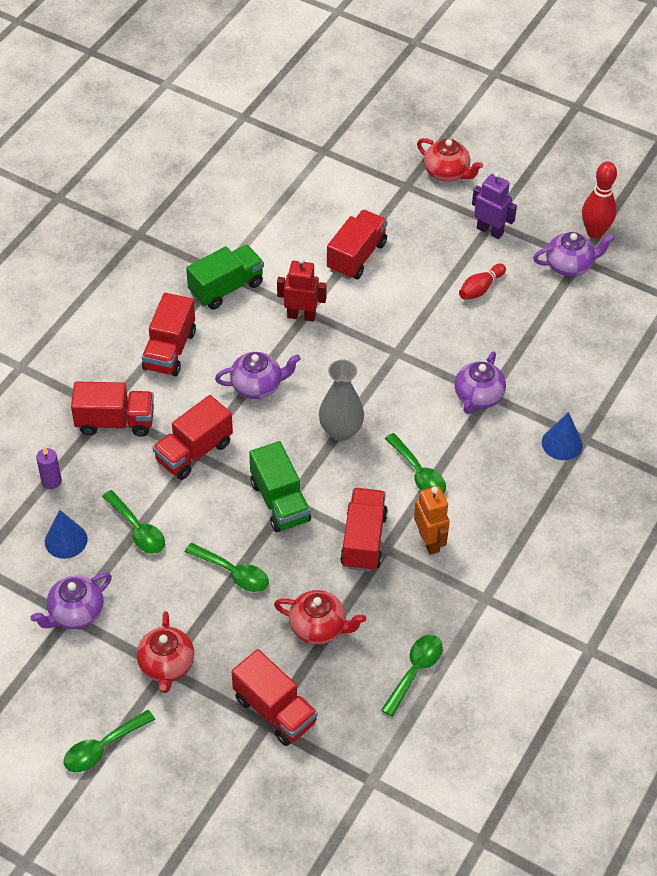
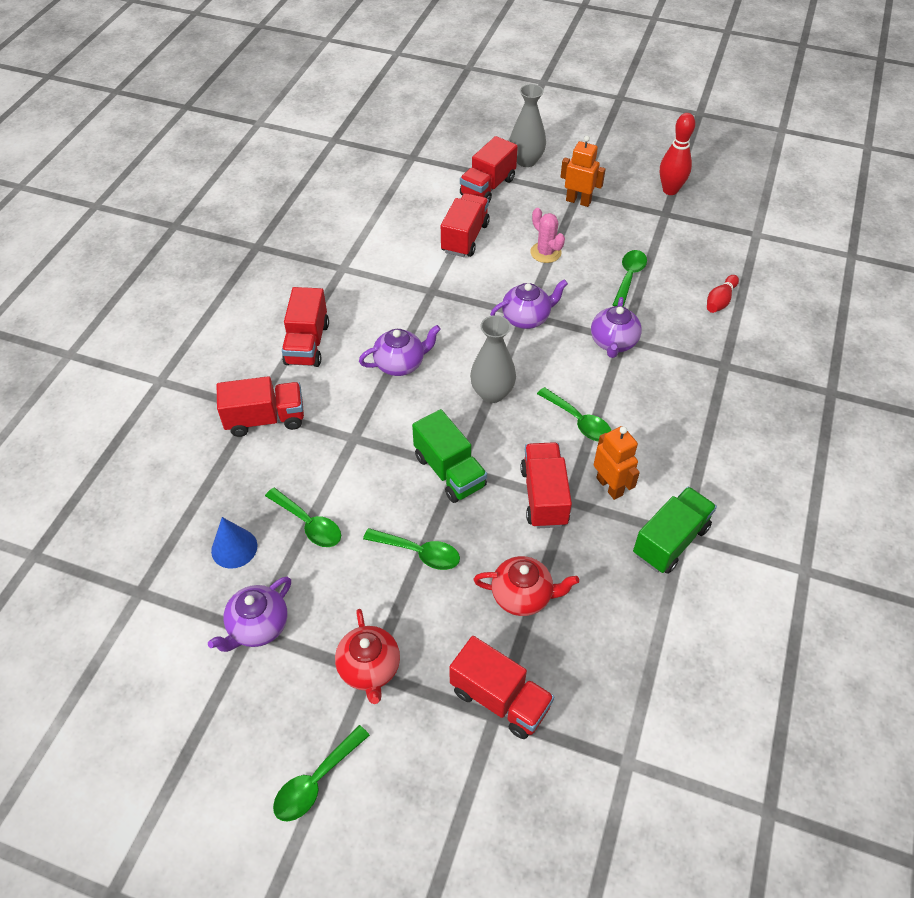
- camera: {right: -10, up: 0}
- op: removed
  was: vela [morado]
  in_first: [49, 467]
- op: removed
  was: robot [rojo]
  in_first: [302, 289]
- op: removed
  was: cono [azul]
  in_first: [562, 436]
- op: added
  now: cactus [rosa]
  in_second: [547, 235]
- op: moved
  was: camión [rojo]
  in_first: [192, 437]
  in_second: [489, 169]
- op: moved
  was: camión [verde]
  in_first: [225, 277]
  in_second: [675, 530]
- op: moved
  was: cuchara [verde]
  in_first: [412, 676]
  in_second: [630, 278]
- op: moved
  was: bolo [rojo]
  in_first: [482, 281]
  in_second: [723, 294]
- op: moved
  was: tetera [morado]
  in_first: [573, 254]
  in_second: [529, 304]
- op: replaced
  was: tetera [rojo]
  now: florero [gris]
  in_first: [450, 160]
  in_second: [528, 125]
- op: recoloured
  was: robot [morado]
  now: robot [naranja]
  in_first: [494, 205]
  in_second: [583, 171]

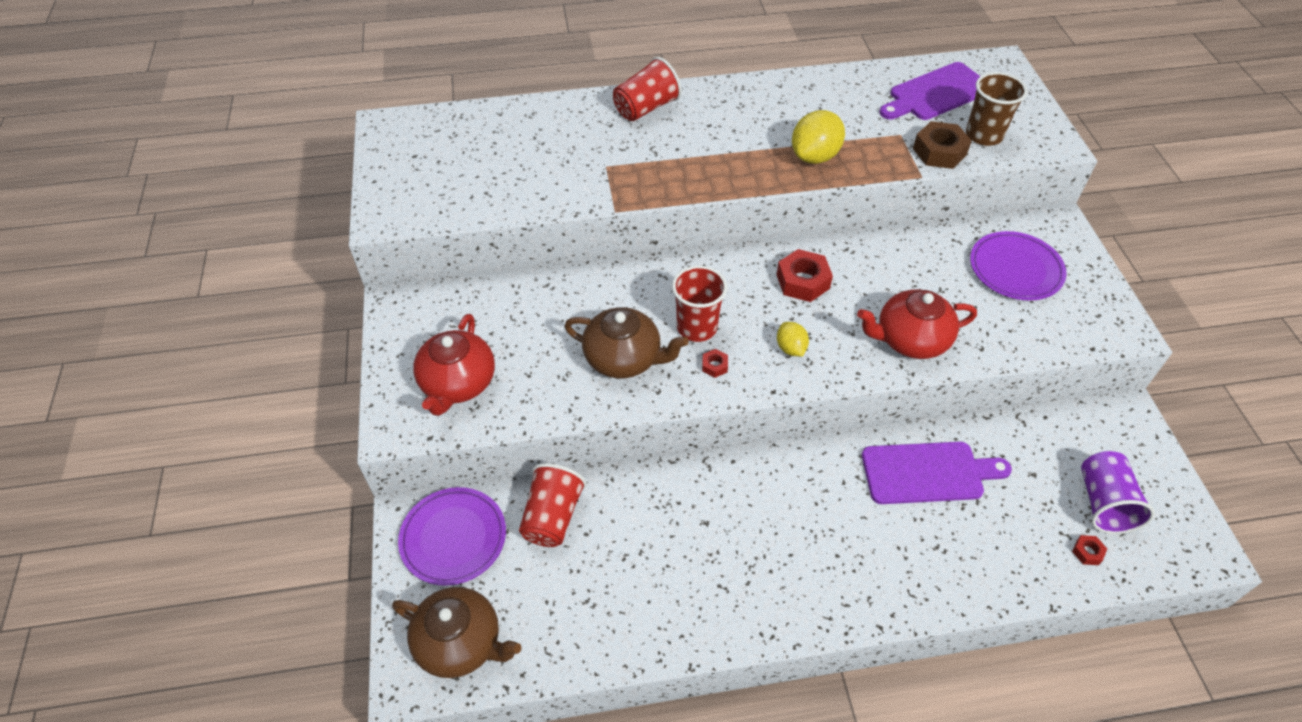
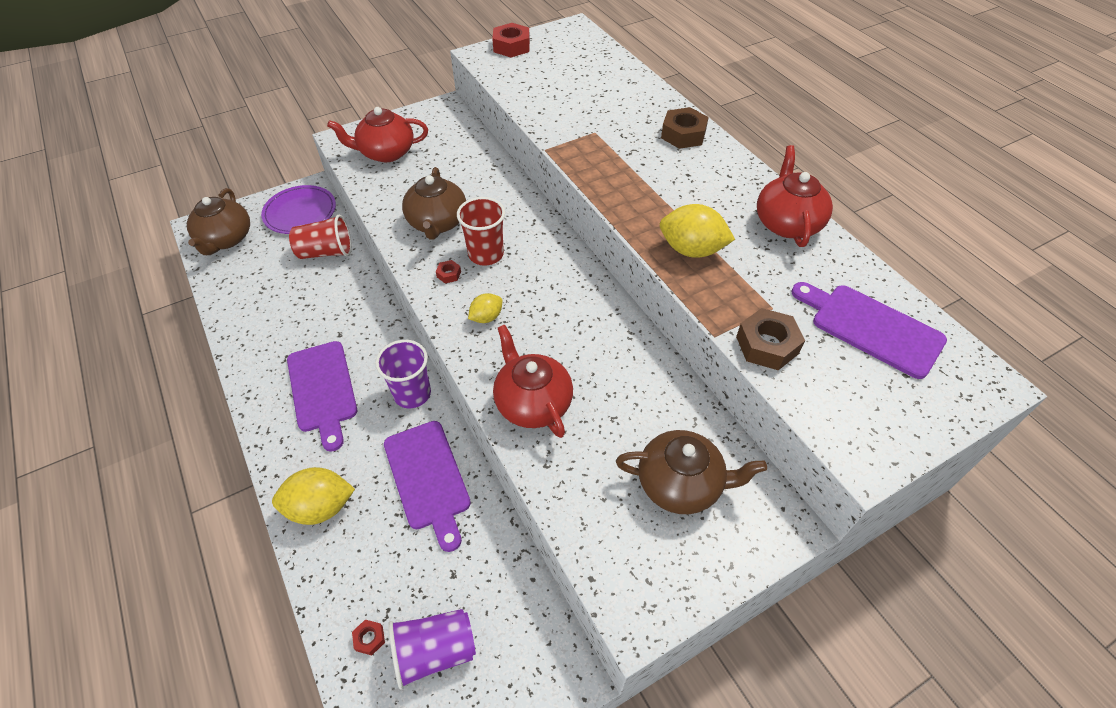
- camera: {right: 70, up: 0}
- op: removed
  was: vaso [marrón]
  in_first: [996, 109]
- op: added
  now: limón [amarillo]
  in_second: [313, 496]
- op: added
  now: tabla de cortar [morado]
  in_second: [322, 396]
- op: added
  now: vaso [morado]
  in_second: [403, 374]
- op: added
  now: tetera [rojo]
  in_second: [795, 196]
- op: moved
  was: tuerca [rojo]
  in_first: [805, 275]
  in_second: [511, 40]
- op: replaced
  was: vaso [rojo]
  now: tuerca [marrón]
  in_first: [647, 89]
  in_second: [685, 128]
- op: replaced
  was: plato [morado]
  now: tetera [marrón]
  in_first: [1018, 265]
  in_second: [691, 472]

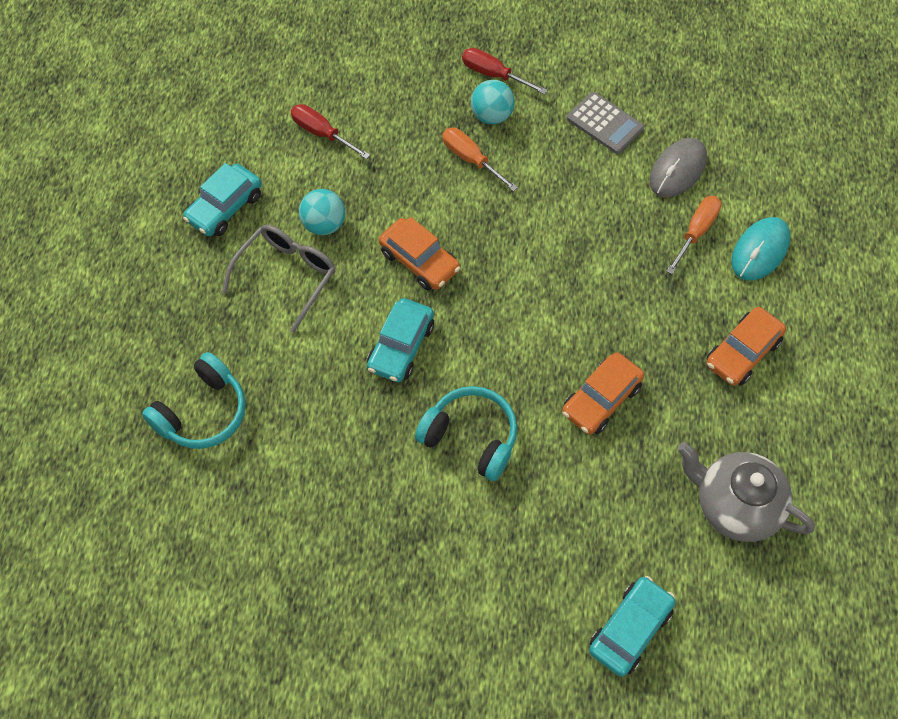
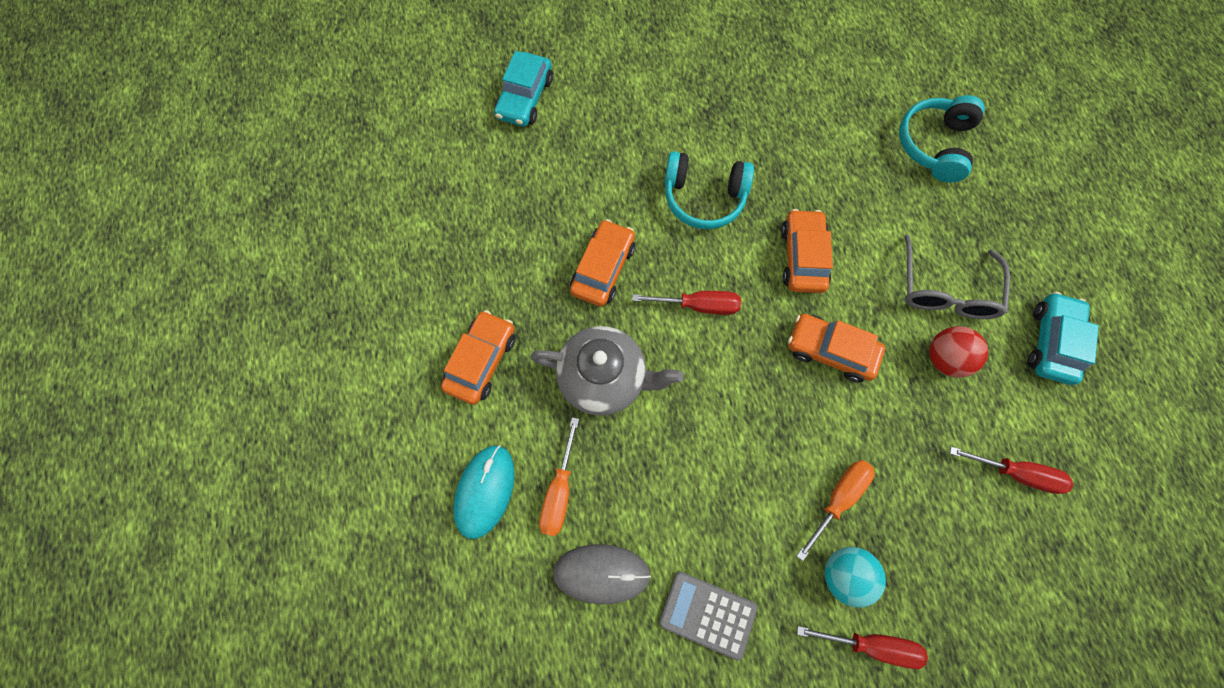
- camera: {right: 160, up: 10}
- op: added
  now: destornillador [rojo]
  in_second: [686, 303]
- op: moved
  was: tetera [gris]
  in_first: [746, 492]
  in_second: [606, 371]
- op: recoloured
  was: pelota [turquesa]
  now: pelota [rojo]
  in_first: [322, 212]
  in_second: [958, 352]
- op: recoloured
  was: coche [turquesa]
  now: coche [naranja]
  in_first: [400, 340]
  in_second: [807, 251]
- op: turned
  was: destornillador [naranja]
  in_first: [480, 160]
  in_second: [835, 510]
  clockwise: -75
- op: turned
  was: ratón [gris]
  in_first: [678, 167]
  in_second: [602, 574]
  clockwise: 75

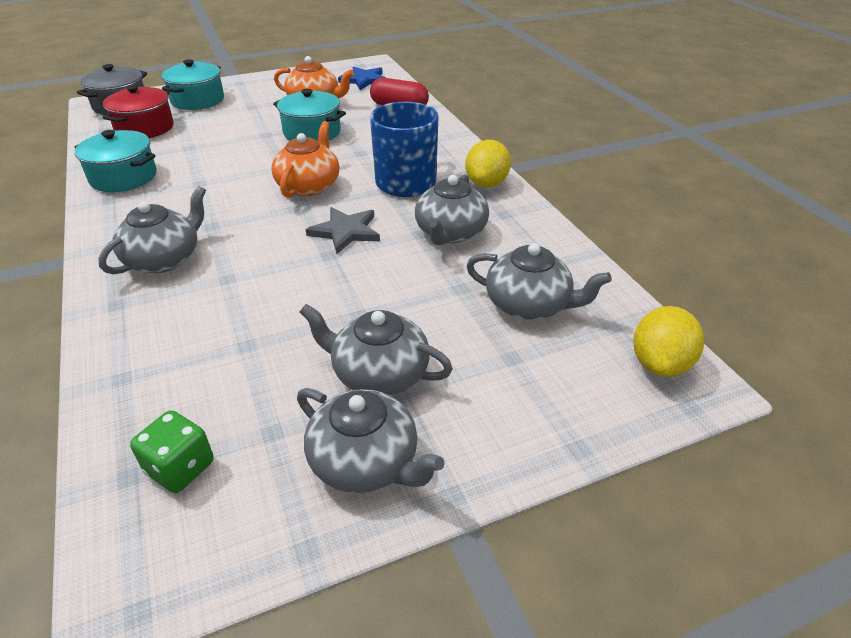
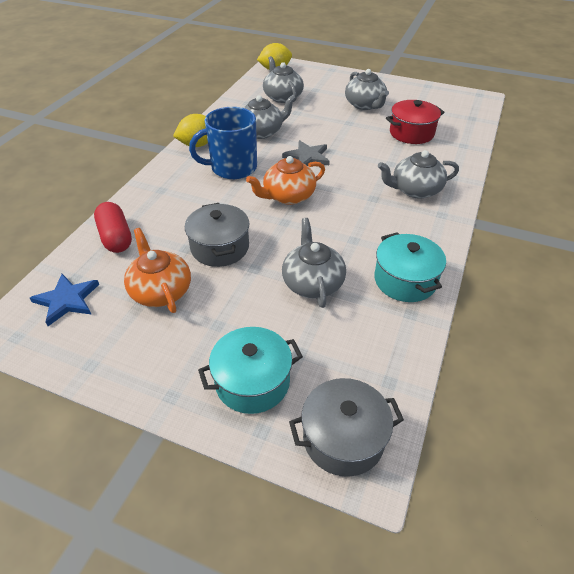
- camera: {right: -135, up: 5}
- op: removed
  was: dado [verde]
  in_first: [172, 451]
- op: moved
  was: olla [rojo]
  in_first: [138, 111]
  in_second: [415, 122]
- op: moved
  was: tetera [gris]
  in_first: [370, 440]
  in_second: [314, 263]
- op: recoloured
  was: olla [turquesa]
  now: olla [gris]
  in_first: [309, 115]
  in_second: [217, 235]

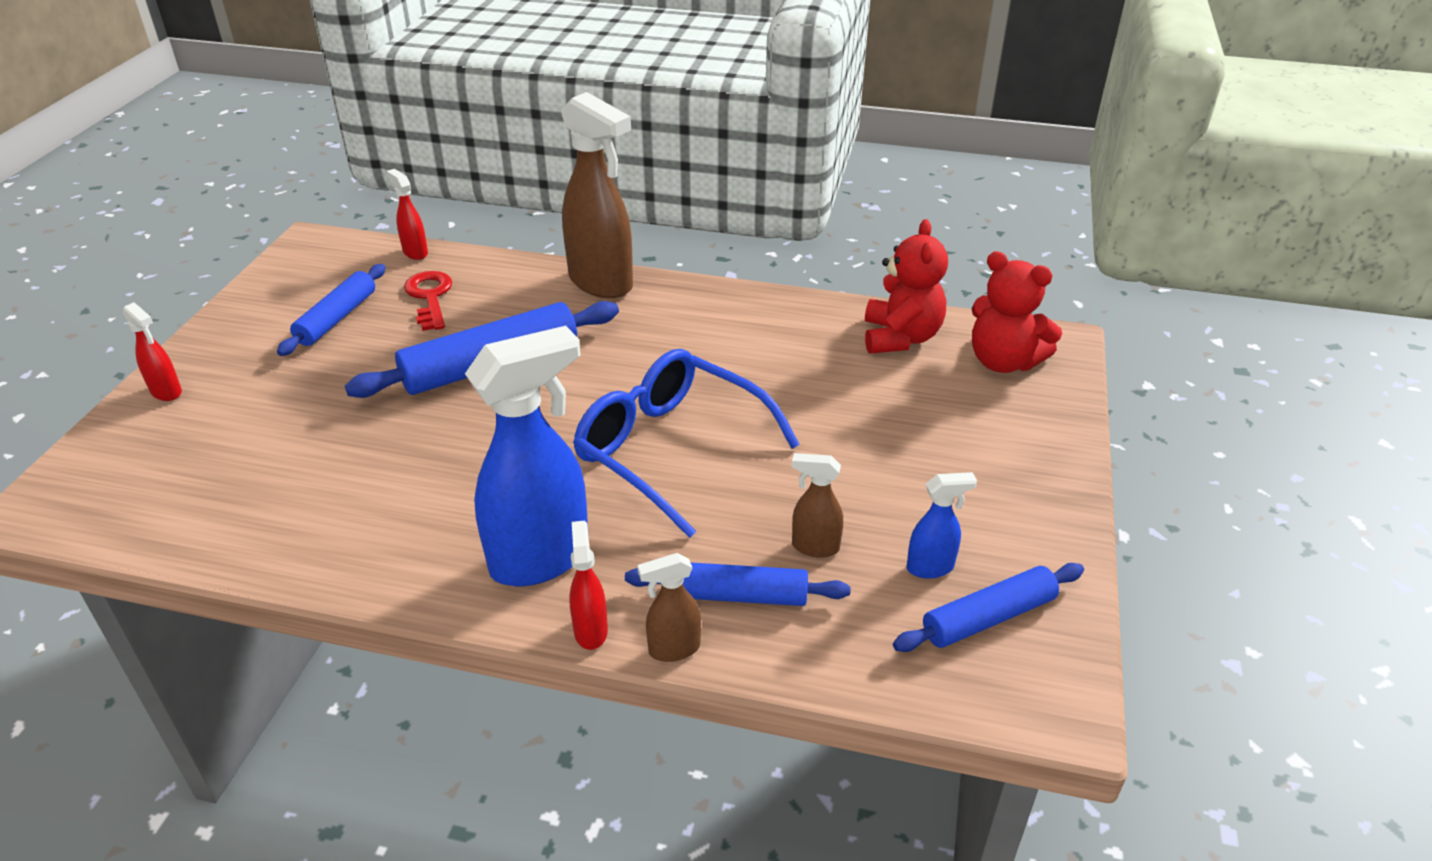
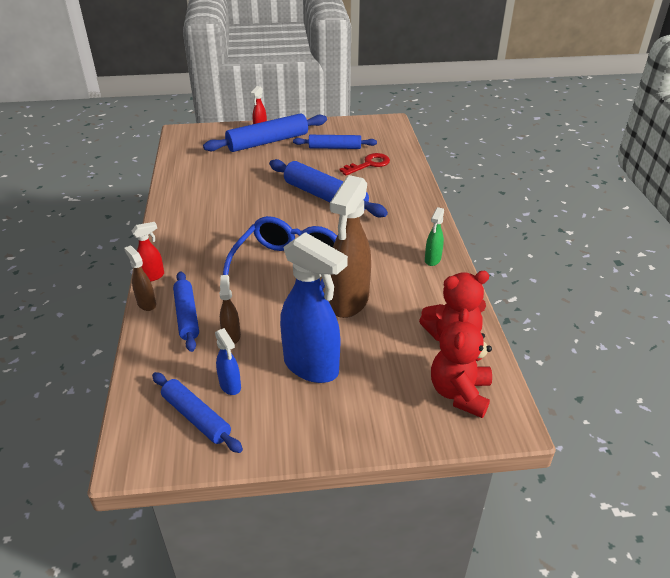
- camera: {right: 70, up: 0}
- op: removed
  was: pulverizador [rojo]
  in_first: [407, 214]
- op: added
  now: rodillo [azul]
  in_second: [265, 132]
- op: added
  now: pulverizador [verde]
  in_second: [434, 236]
- op: moved
  was: pulverizador [azul]
  in_first: [527, 456]
  in_second: [314, 307]
- op: moved
  was: pulverizador [marrón]
  in_first: [597, 195]
  in_second: [350, 246]

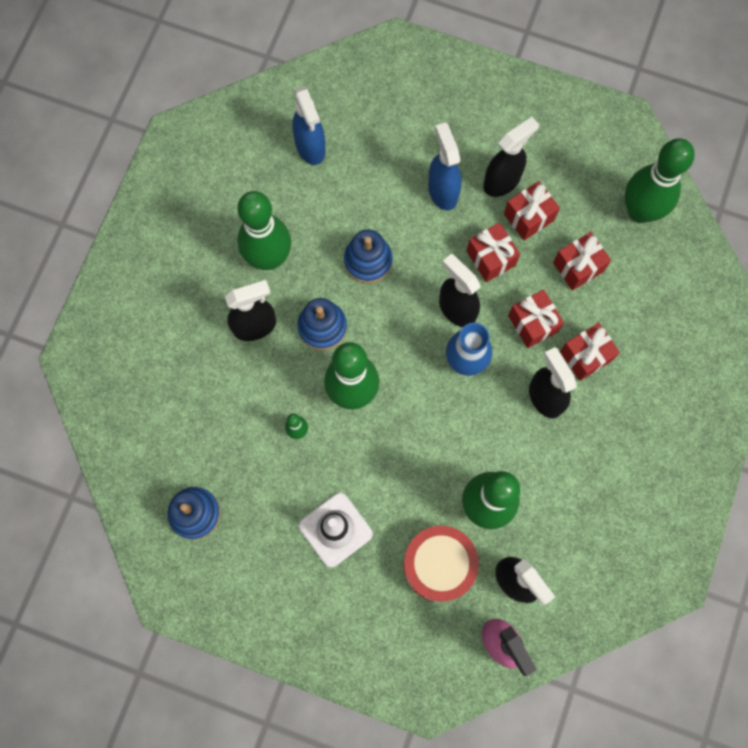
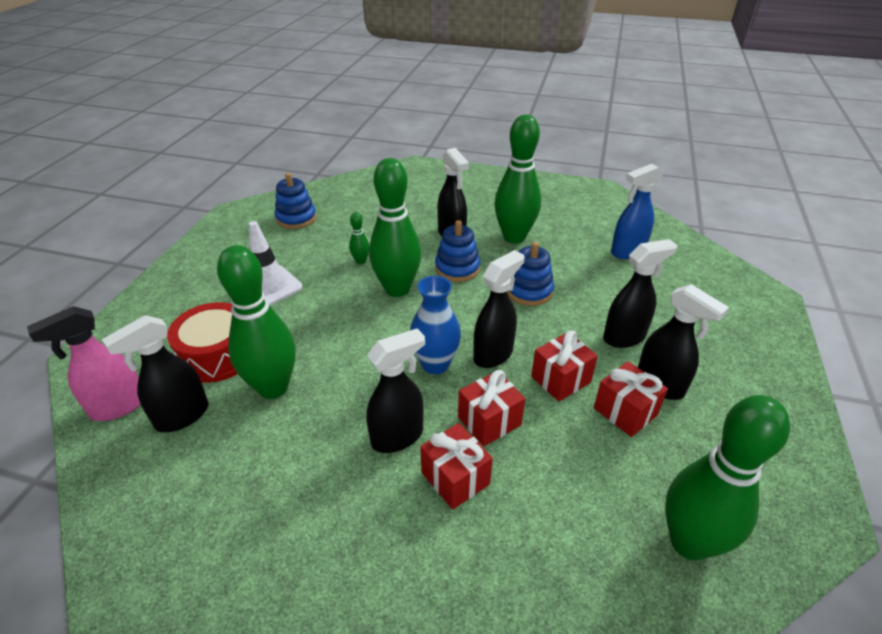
- camera: {right: 85, up: -35}
- op: removed
  was: regalo [rojo]
  in_first: [582, 261]
- op: recoloured
  was: pulverizador [azul]
  now: pulverizador [negro]
  in_first: [444, 166]
  in_second: [640, 293]

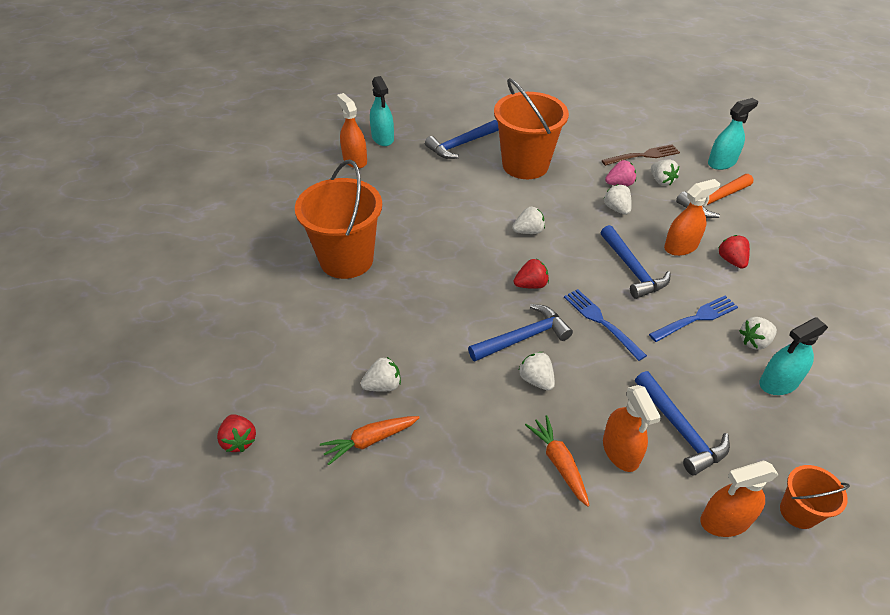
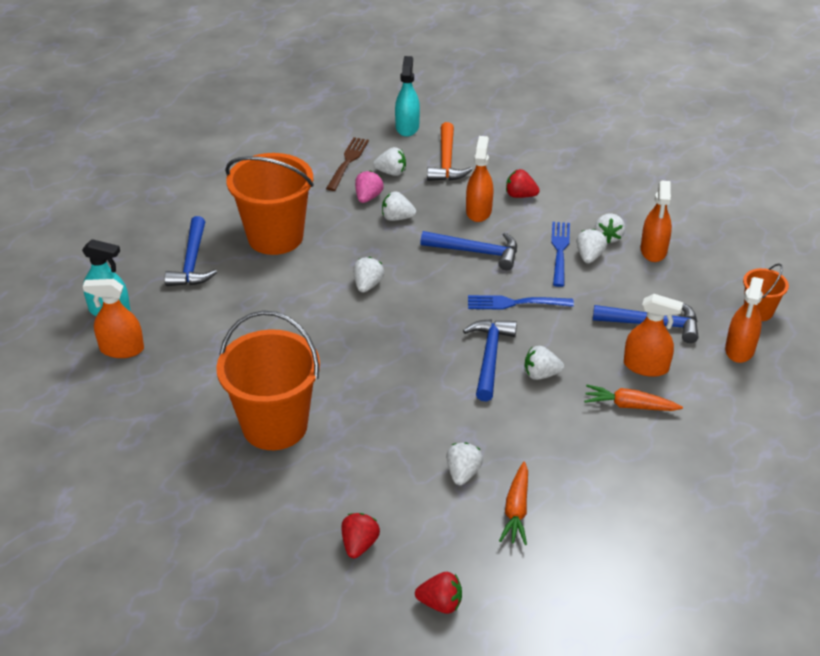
- camera: {right: -55, up: -5}
- op: added
  now: fresa [blanco]
  in_second: [591, 246]
- op: moved
  was: fresa [rojo]
  in_first: [531, 274]
  in_second: [360, 535]
- op: recoloured
  was: pulverizador [turquesa]
  now: pulverizador [naranja]
  in_first: [793, 356]
  in_second: [656, 221]

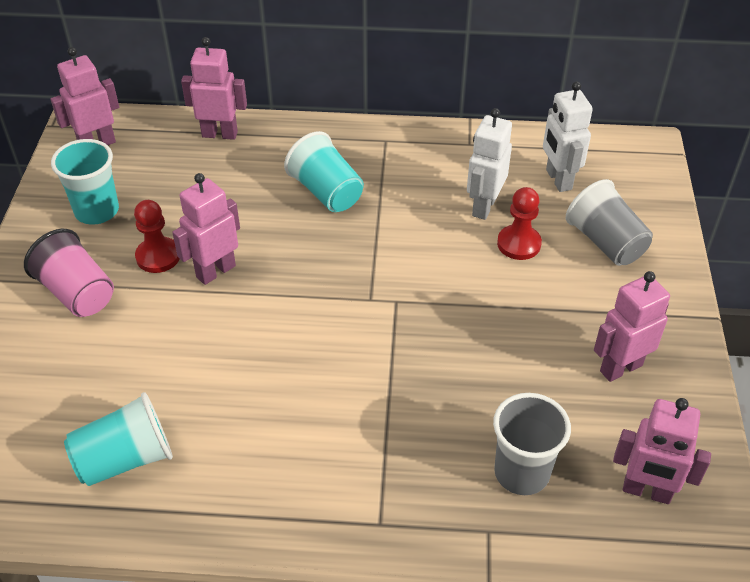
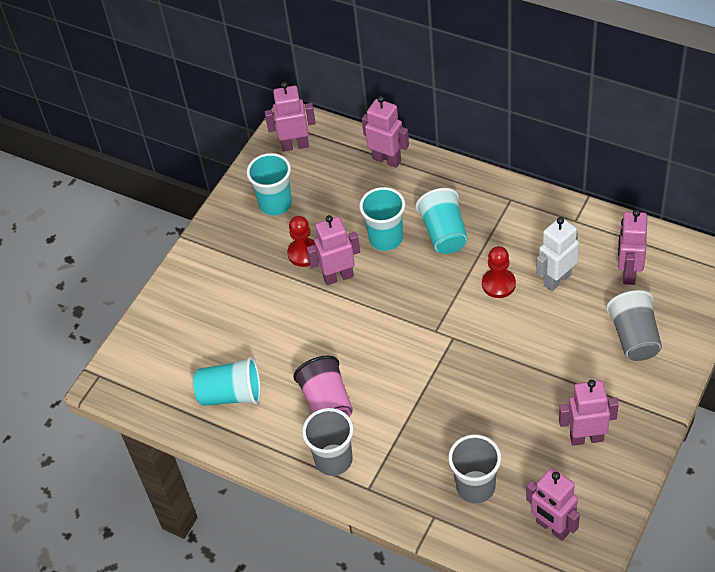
- camera: {right: 30, up: 5}
- op: added
  now: vaso [gris]
  in_second: [328, 442]
- op: added
  now: vaso [turquesa]
  in_second: [382, 219]
- op: moved
  was: vaso [rosa]
  in_first: [69, 273]
  in_second: [323, 386]
- op: moved
  was: peón [rojo]
  in_first: [519, 223]
  in_second: [499, 272]
- op: recoloured
  was: robot [blanco]
  now: robot [rosa]
  in_first: [568, 137]
  in_second: [632, 247]

